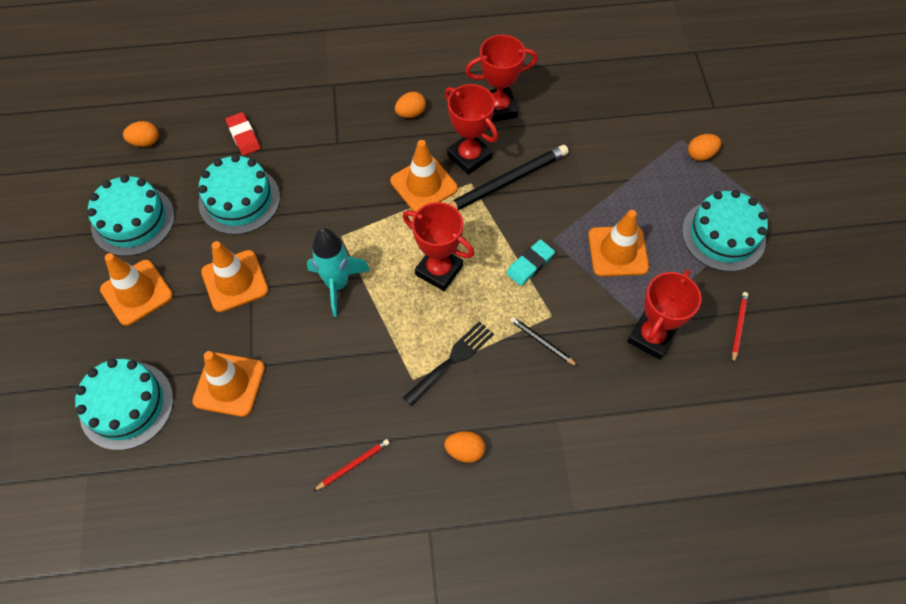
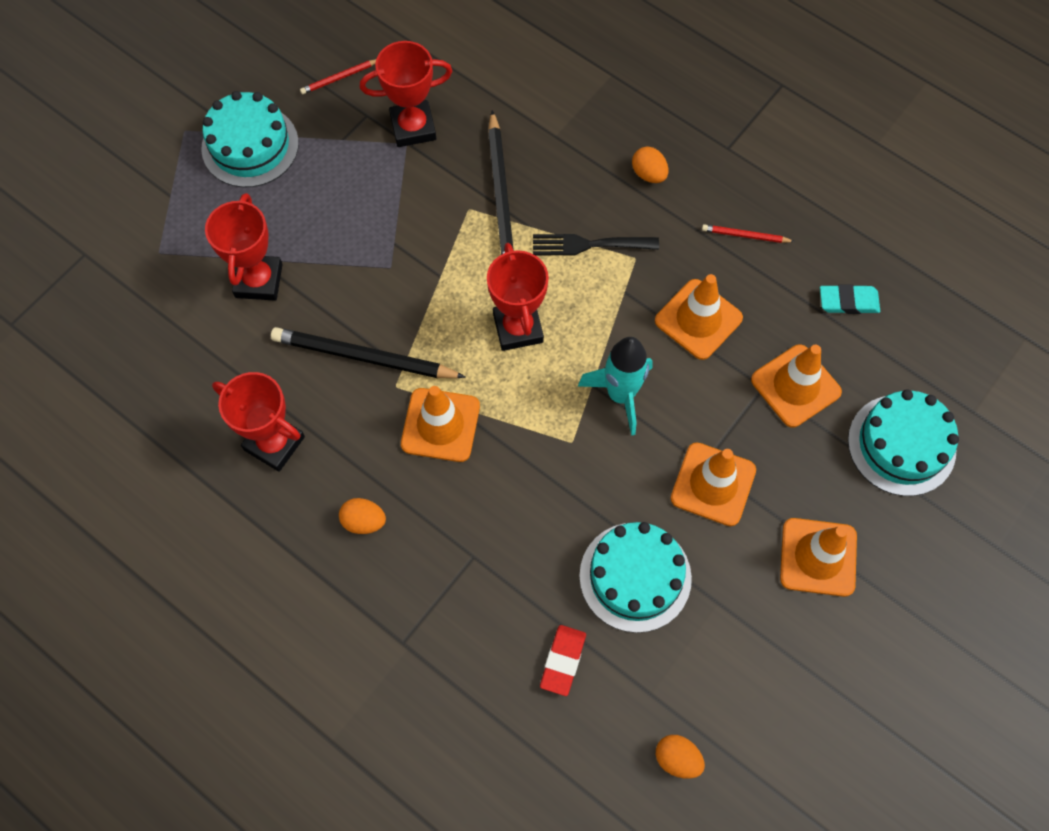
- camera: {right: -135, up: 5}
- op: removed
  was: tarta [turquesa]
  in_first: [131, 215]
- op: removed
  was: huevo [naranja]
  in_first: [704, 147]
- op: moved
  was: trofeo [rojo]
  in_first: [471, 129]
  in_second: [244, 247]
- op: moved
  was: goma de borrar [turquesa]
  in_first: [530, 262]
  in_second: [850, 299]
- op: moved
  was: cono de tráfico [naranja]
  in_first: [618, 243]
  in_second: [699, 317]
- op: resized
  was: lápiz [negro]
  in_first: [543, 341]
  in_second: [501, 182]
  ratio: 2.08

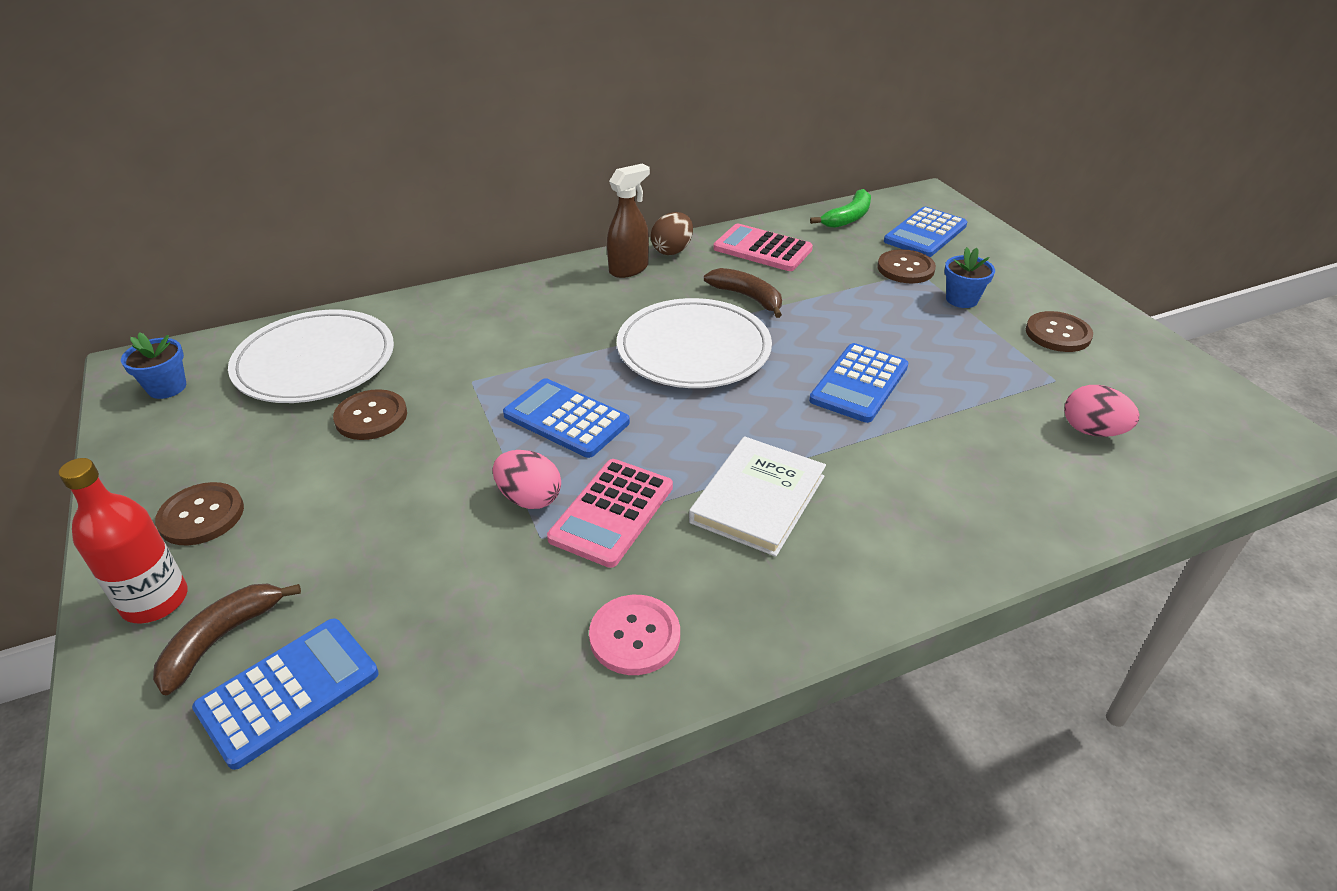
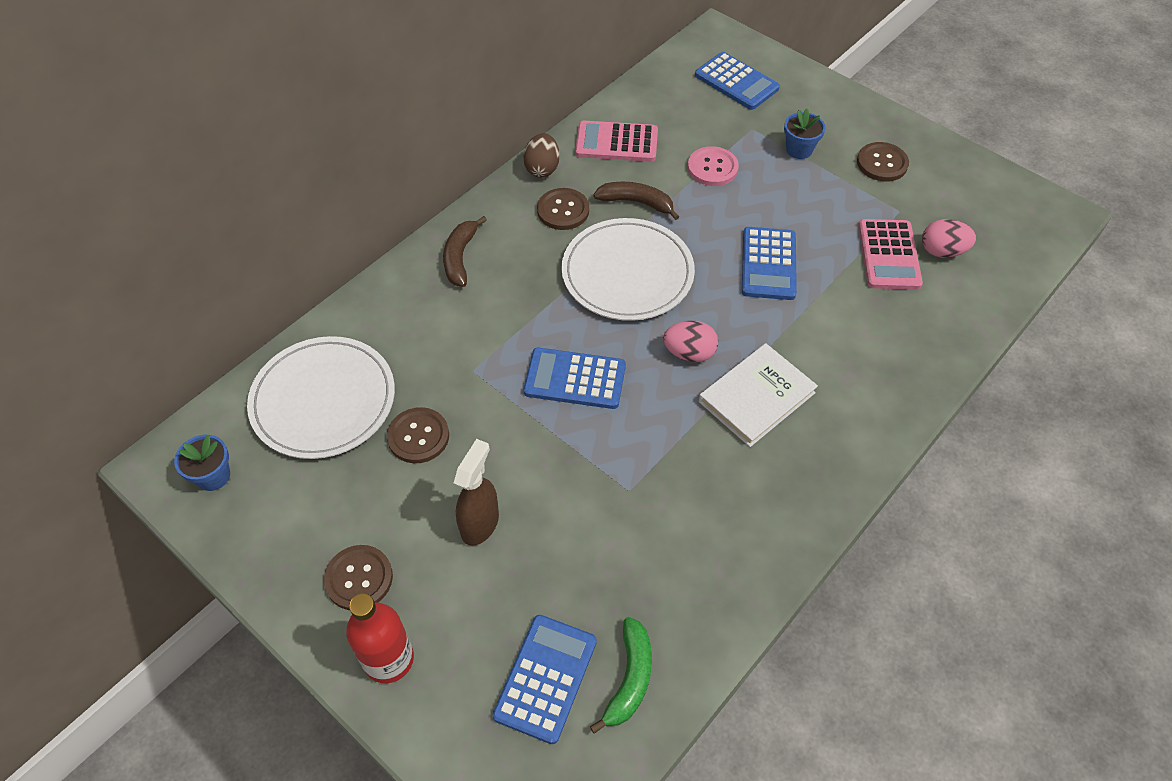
- camera: {right: -25, up: 15}
- op: moved
  was: plátano [marrón]
  in_first: [227, 639]
  in_second: [465, 251]
- op: moved
  was: huevo [rosa]
  in_first: [527, 479]
  in_second: [690, 341]
- op: moved
  was: calculadora [rosa]
  in_first: [610, 513]
  in_second: [890, 254]
- op: moved
  was: botón [rosa]
  in_first: [634, 635]
  in_second: [713, 166]
- op: moved
  was: pulverizador [marrón]
  in_first: [628, 220]
  in_second: [476, 492]
- op: moved
  was: plátano [verde]
  in_first: [840, 208]
  in_second: [621, 675]
- op: moved
  was: botón [marrón]
  in_first: [906, 266]
  in_second: [563, 209]
- op: turned
  was: libro [blanco]
  in_first: [757, 496]
  in_second: [758, 395]
  clockwise: 45
- op: turned
  was: calculadora [azul]
  in_first: [925, 232]
  in_second: [737, 81]
  clockwise: -60

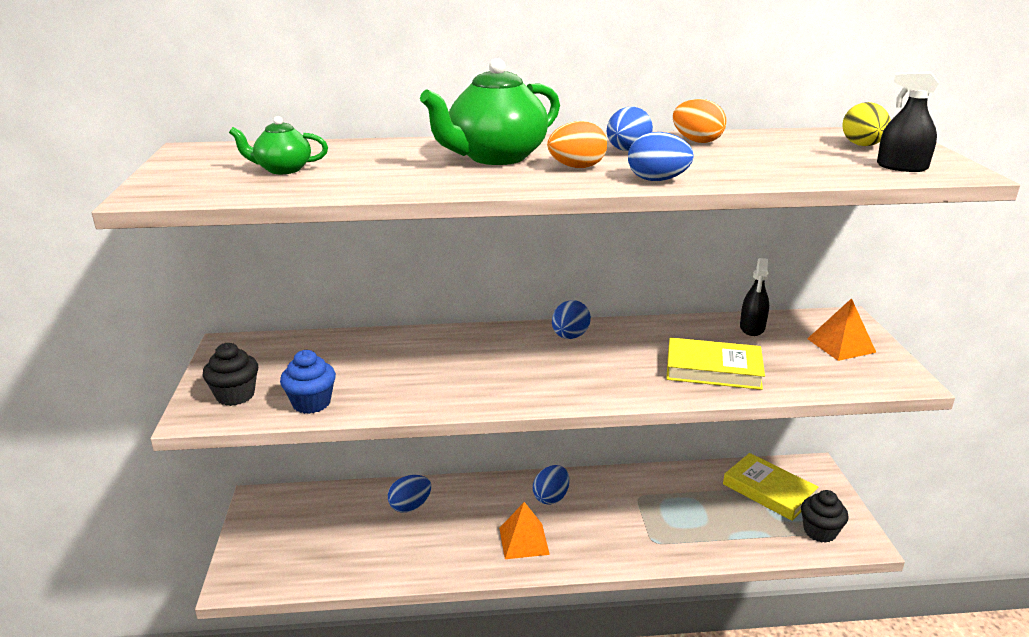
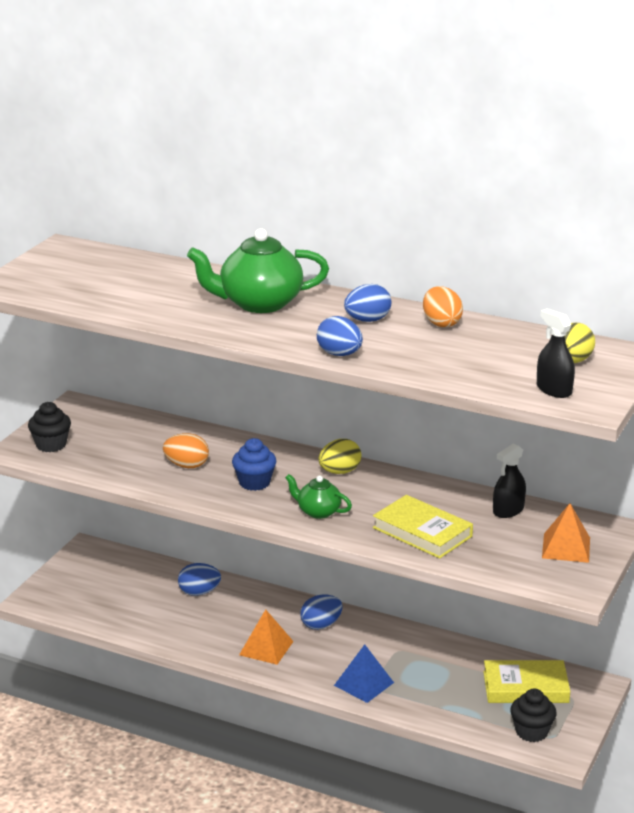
- camera: {right: 30, up: 0}
- op: added
  now: pirámide [azul]
  in_second: [364, 673]
- op: moved
  was: tetera [verde]
  in_first: [278, 145]
  in_second: [318, 496]
- op: moved
  was: magdalena [azul]
  in_first: [308, 382]
  in_second: [254, 464]
- op: moved
  was: huevo [naranja]
  in_first: [577, 144]
  in_second: [186, 450]
- op: recoloured
  was: huevo [azul]
  now: huevo [amarillo]
  in_first: [571, 319]
  in_second: [340, 456]
- op: turned
  was: libro [amarillo]
  in_first: [770, 487]
  in_second: [526, 681]
  clockwise: -75

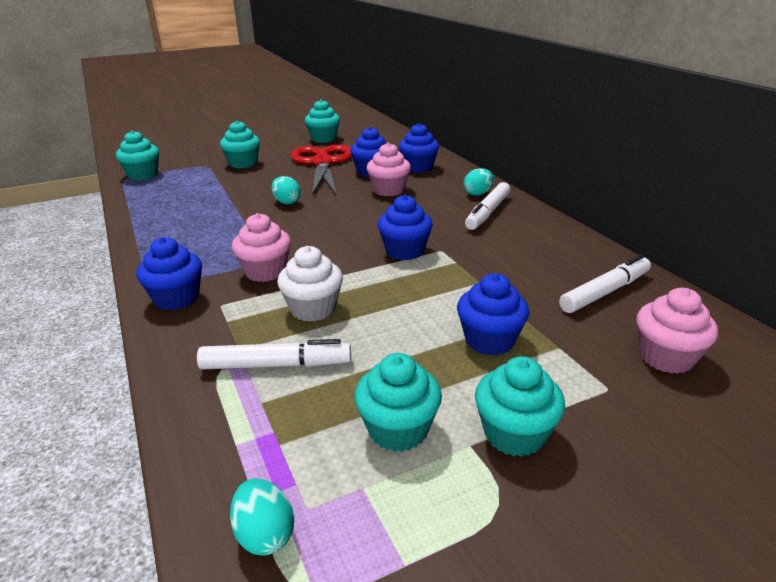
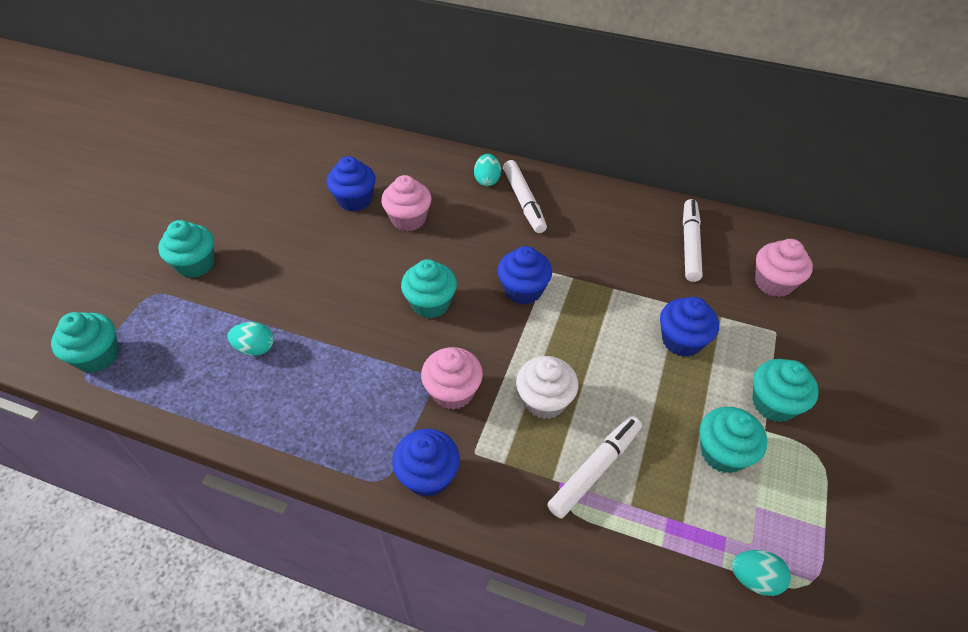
- camera: {right: -45, up: 20}
- op: removed
  was: tijeras [rojo]
  in_first: [321, 169]
- op: removed
  was: magdalena [azul]
  in_first: [419, 148]
- op: moved
  was: huevo [turquesa]
  in_first: [286, 190]
  in_second: [251, 339]
- op: moved
  was: magdalena [turquesa]
  in_first: [322, 121]
  in_second: [429, 288]

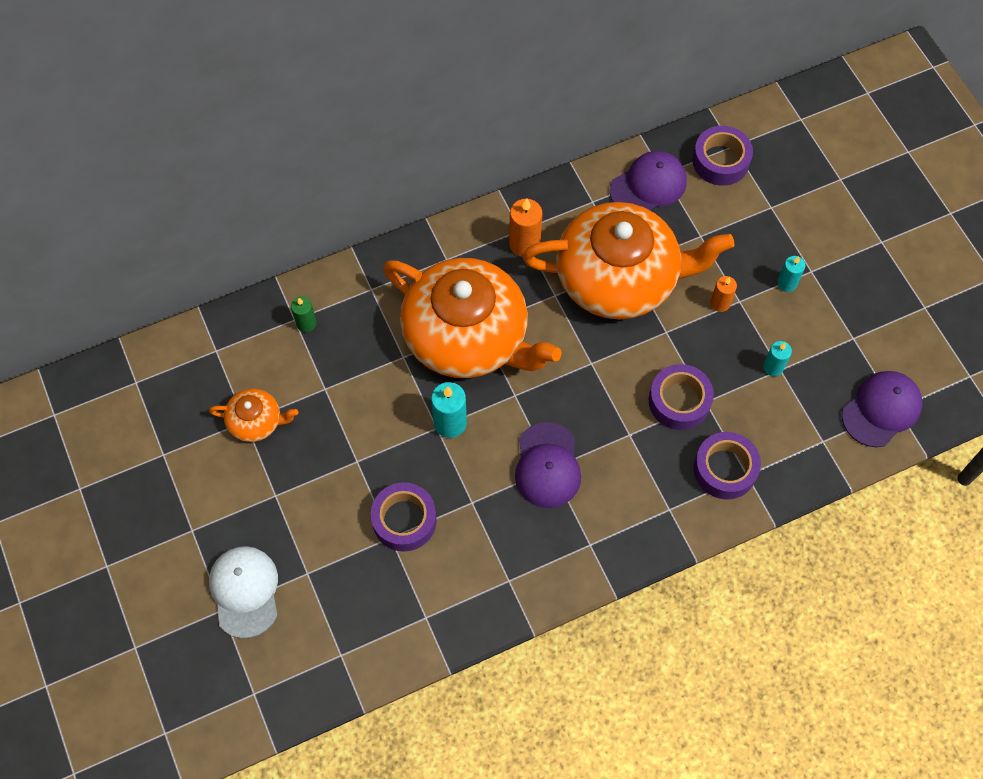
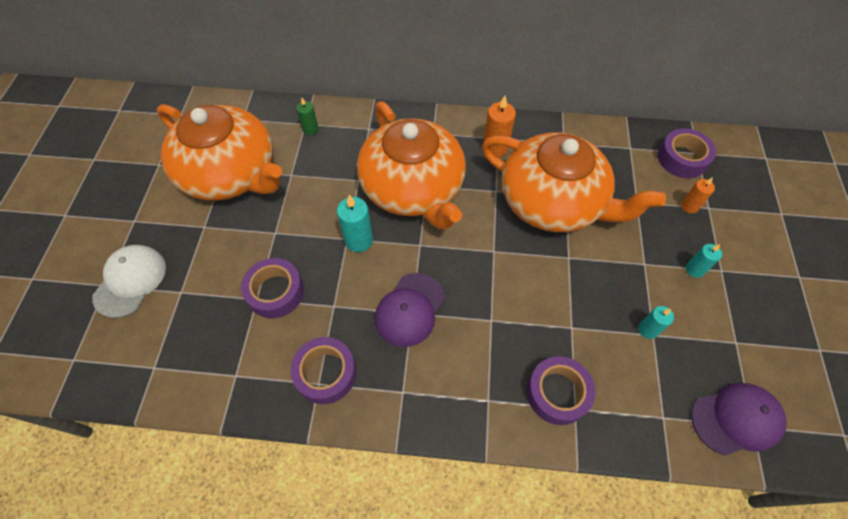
- camera: {right: 30, up: -5}
- op: removed
  was: gorra [morado]
  in_first: [648, 181]
- op: moved
  was: cinta adhesiva [morado]
  in_first: [681, 397]
  in_second: [323, 370]
- op: moved
  was: vela [naranja]
  in_first: [723, 294]
  in_second: [698, 195]
- op: resized
  was: tetera [naranja]
  in_first: [253, 415]
  in_second: [219, 152]
  ratio: 2.32

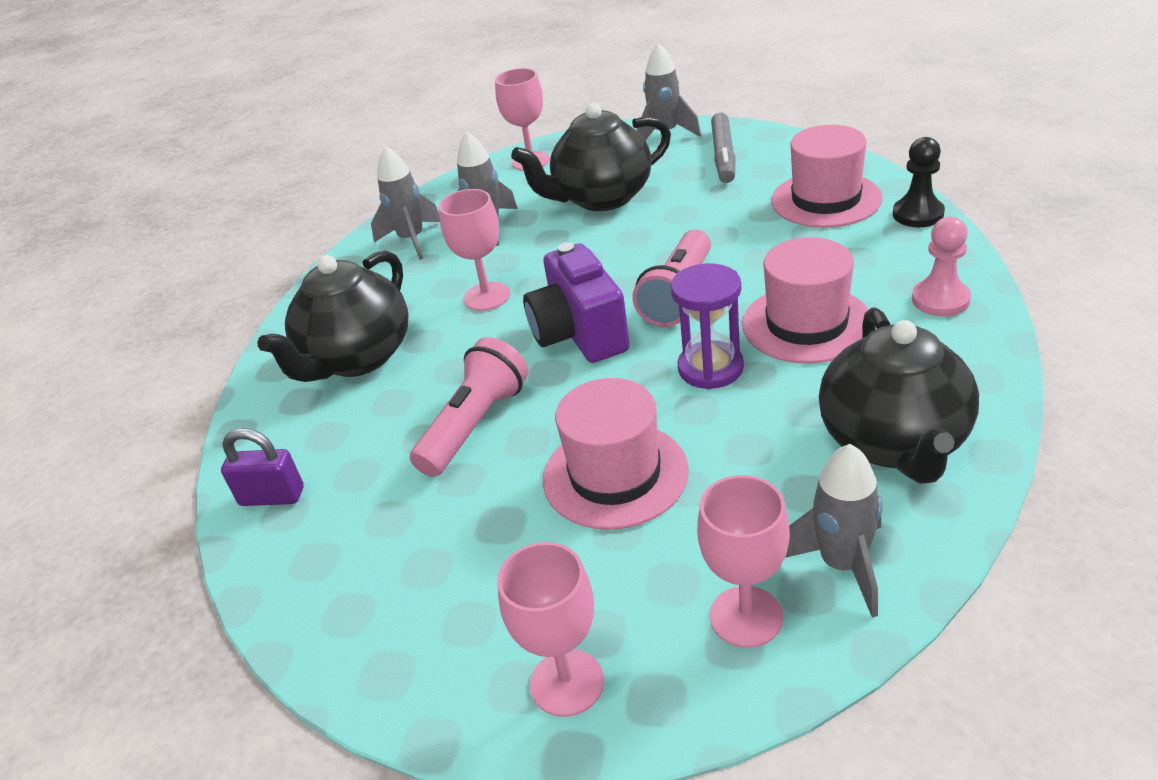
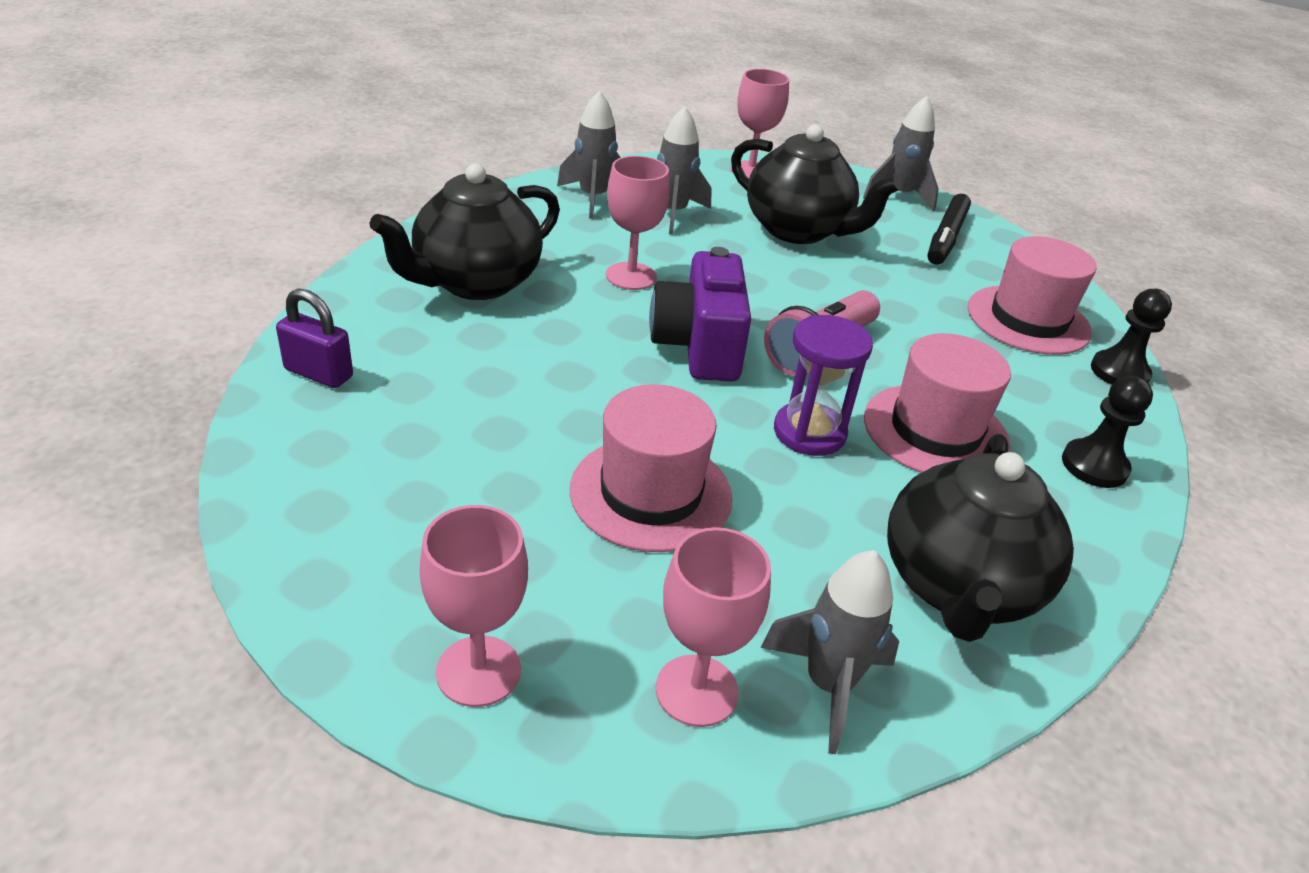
- camera: {right: 10, up: 0}
- op: removed
  was: lámpara de mano [rosa]
  in_first: [469, 407]
- op: recoloured
  was: rotulador [gris]
  now: rotulador [negro]
  in_first: [723, 147]
  in_second: [949, 229]
- op: recoloured
  was: peón [rosa]
  now: peón [negro]
  in_first: [941, 266]
  in_second: [1107, 432]
- op: turned
  was: tetera [negro]
  in_first: [591, 157]
  in_second: [816, 184]
  clockwise: -135

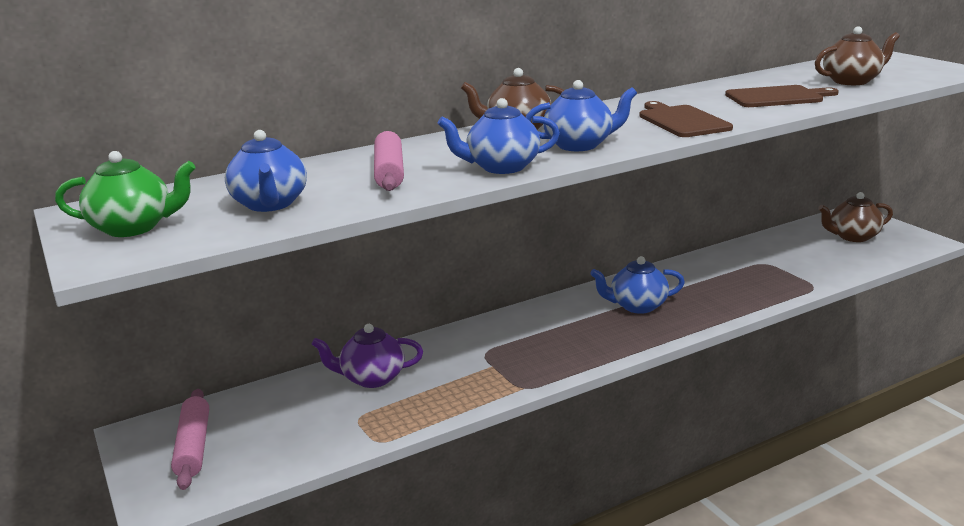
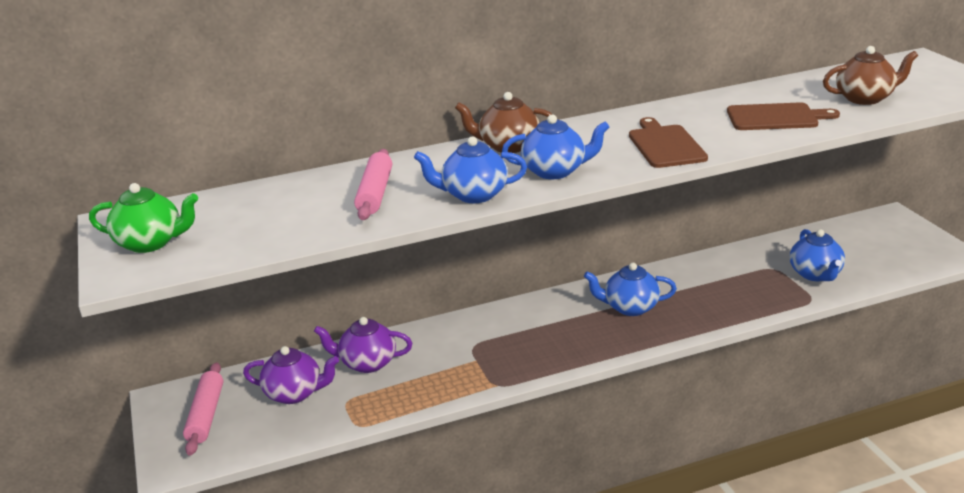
- camera: {right: 10, up: 5}
- op: removed
  was: tetera [marrón]
  in_first: [855, 217]
- op: added
  now: tetera [morado]
  in_second: [291, 375]
- op: moved
  was: tetera [azul]
  in_first: [266, 171]
  in_second: [817, 255]

